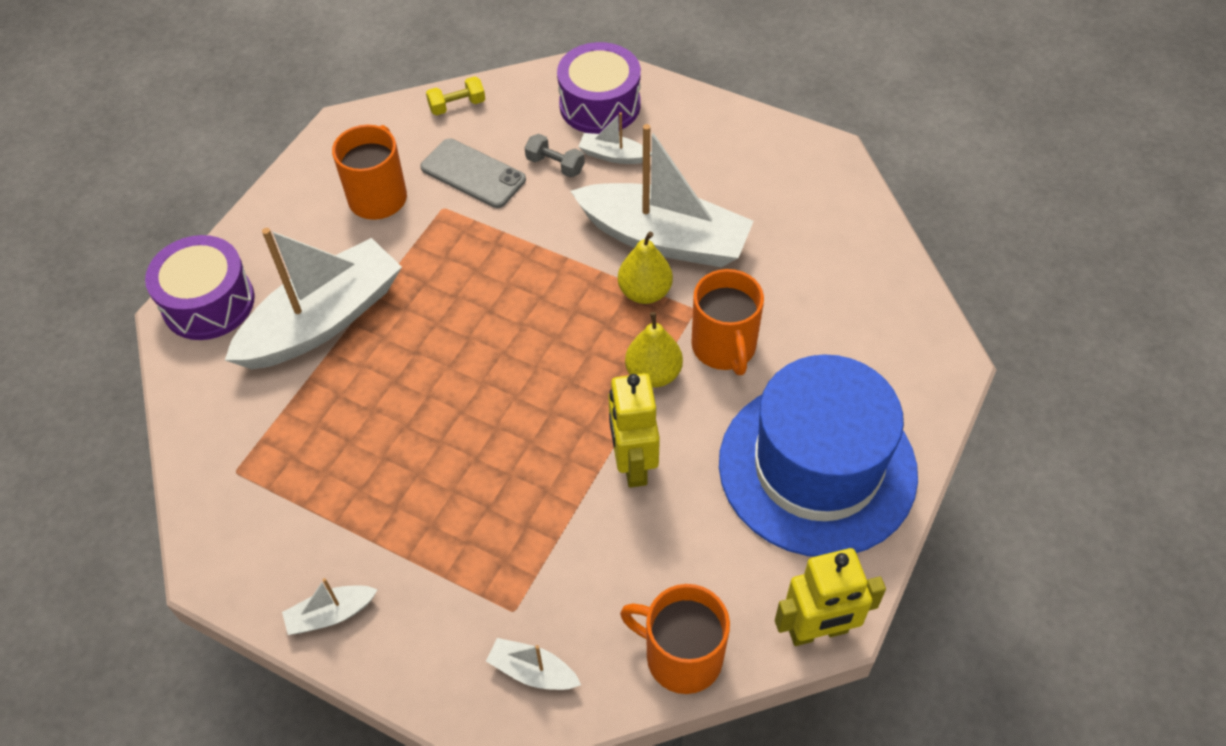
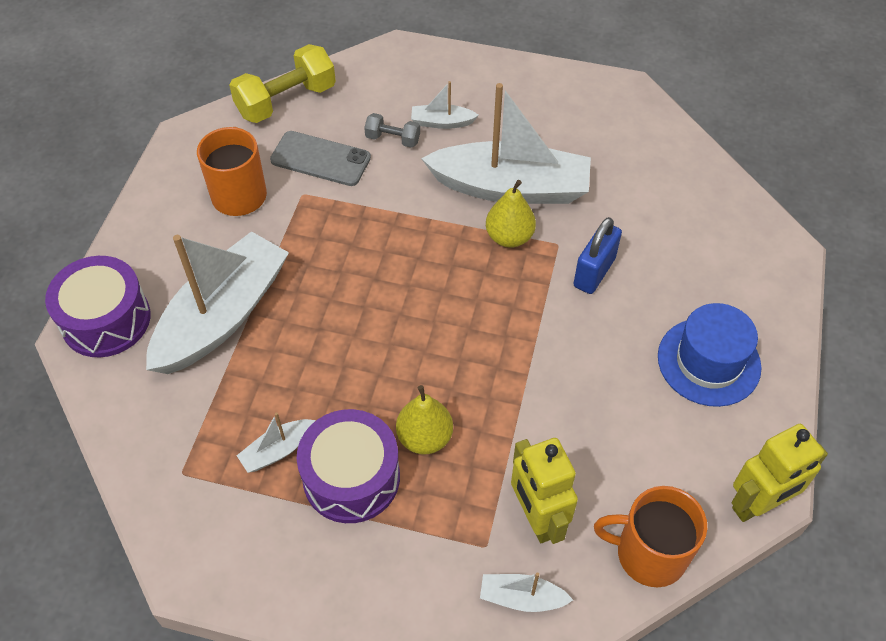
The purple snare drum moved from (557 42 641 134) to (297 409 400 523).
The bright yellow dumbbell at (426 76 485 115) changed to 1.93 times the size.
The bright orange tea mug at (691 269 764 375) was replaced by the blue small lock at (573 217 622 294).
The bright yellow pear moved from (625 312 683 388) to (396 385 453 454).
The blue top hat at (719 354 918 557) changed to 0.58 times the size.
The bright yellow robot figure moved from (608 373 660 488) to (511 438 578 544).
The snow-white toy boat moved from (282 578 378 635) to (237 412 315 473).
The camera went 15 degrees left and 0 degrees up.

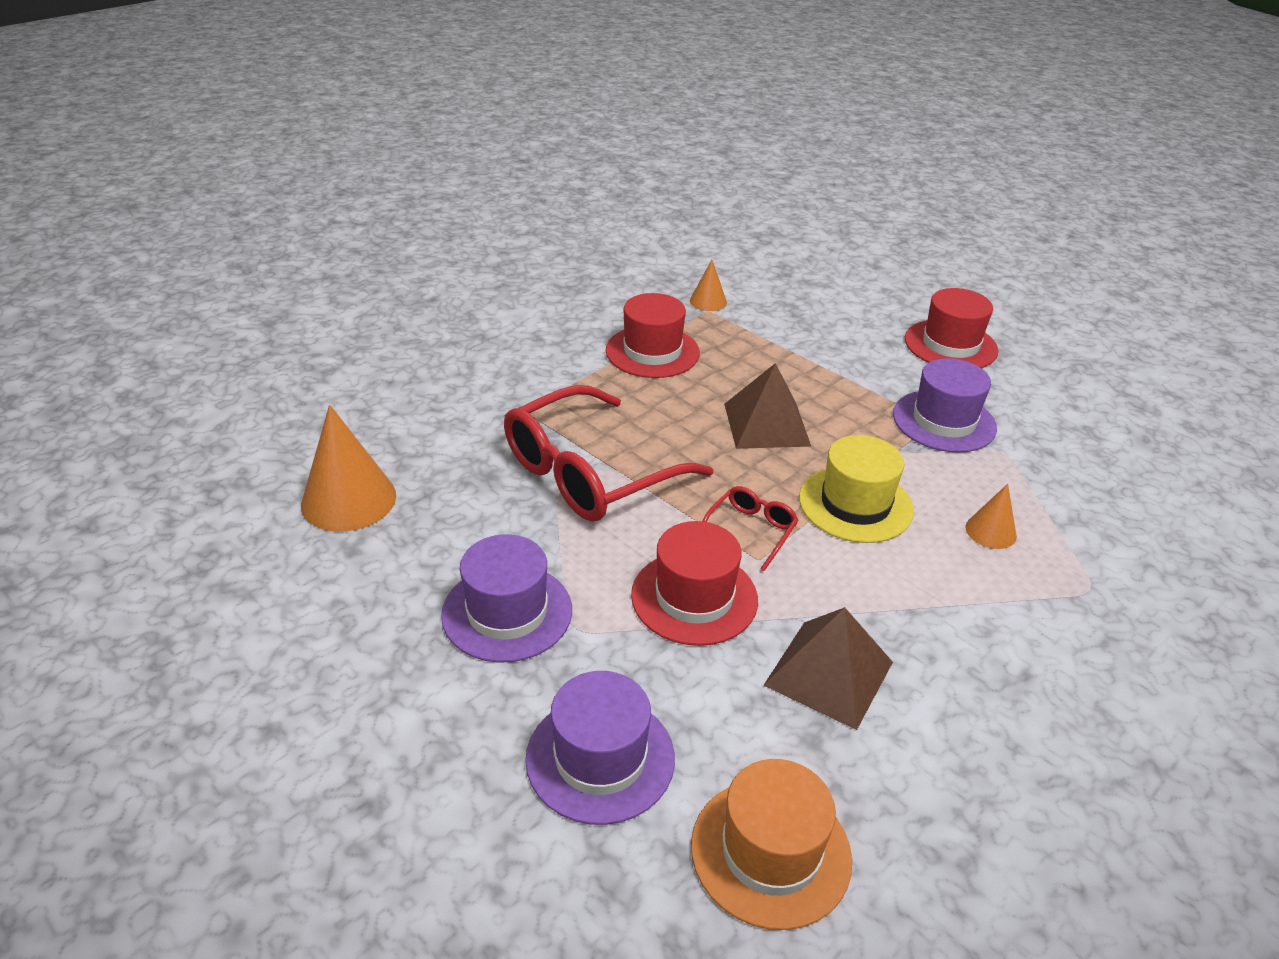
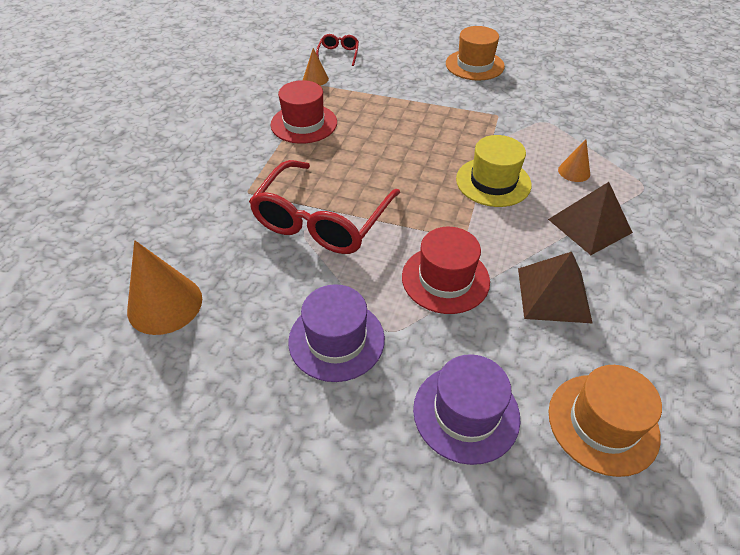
The red top hat at (905 288 999 368) became the bright orange top hat at (446 26 505 81).
The purple top hat at (893 358 997 452) disappeared.
The brown solid pyramid moved from (724 363 811 449) to (548 182 633 255).
The red glasses moved from (702 486 798 571) to (316 34 359 66).
The camera went 25 degrees left and 10 degrees up.

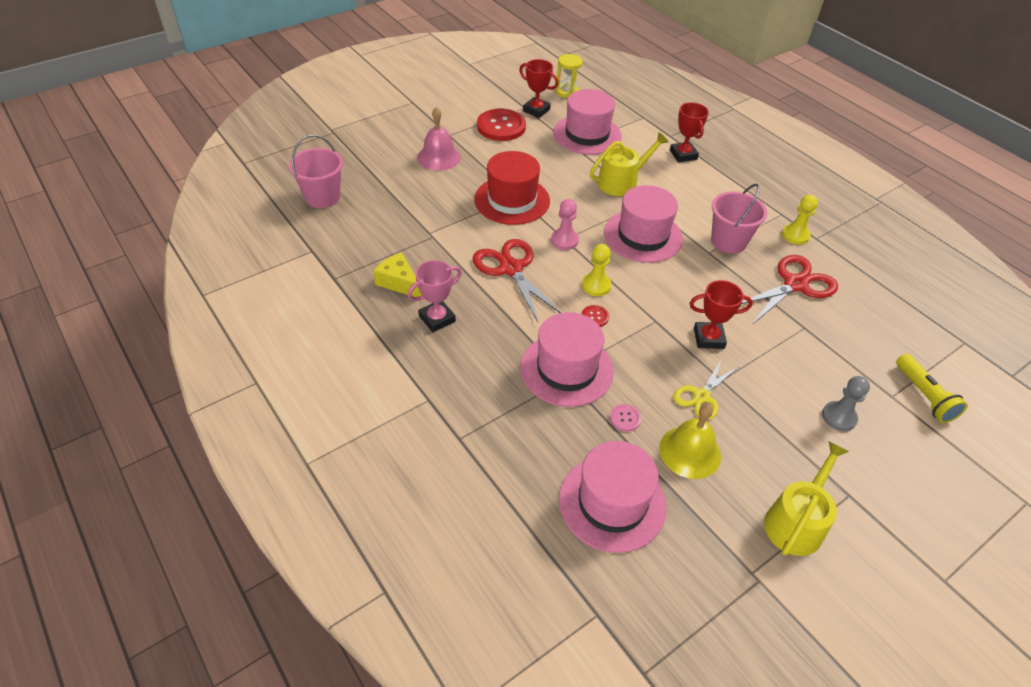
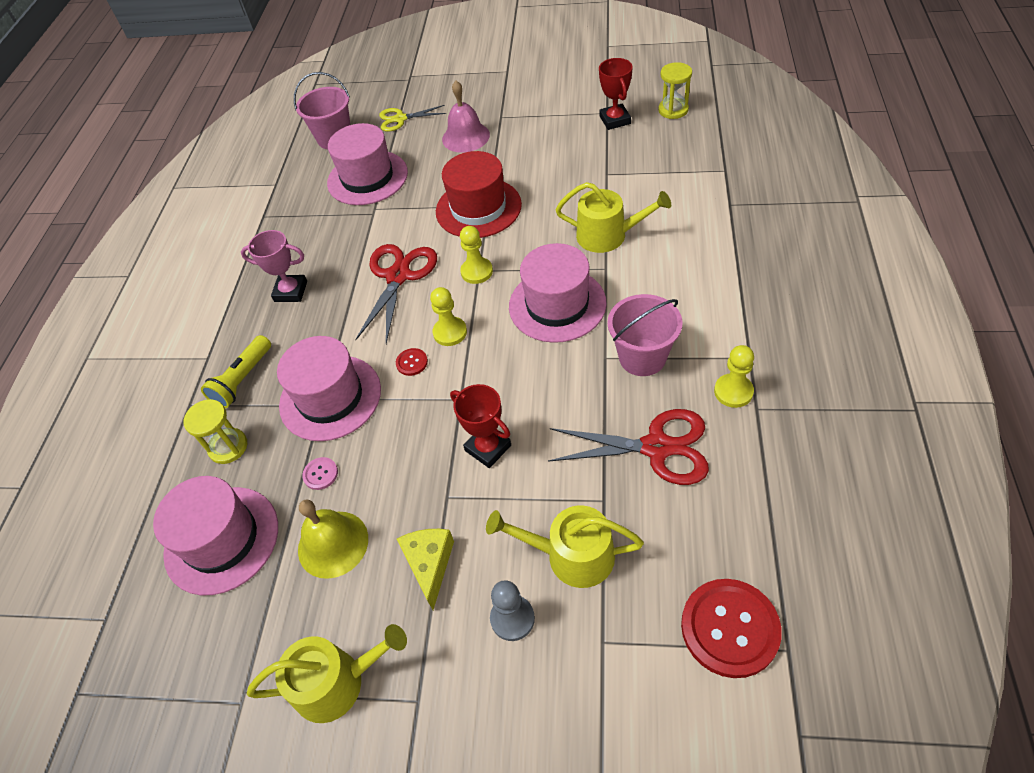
The rosy top hat moved from (553 89 622 155) to (327 123 408 205).
The red prize cup at (670 102 709 162) disappeared.
The red shirt button moved from (477 109 526 141) to (681 579 782 678).
The rosy game pawn at (551 199 579 250) became the bright yellow game pawn at (460 226 493 284).
The bright yellow piece of cheese moved from (373 252 422 297) to (397 529 454 610).
The bright yellow torch moved from (896 354 968 423) to (201 335 271 408).
The bright yellow shears moved from (673 359 738 420) to (379 105 446 132).
The bright yellow hourglass at (183 399 247 464) appeared.
The bright yellow watering can at (486 505 644 588) appeared.
The camera went 50 degrees right and 5 degrees up.

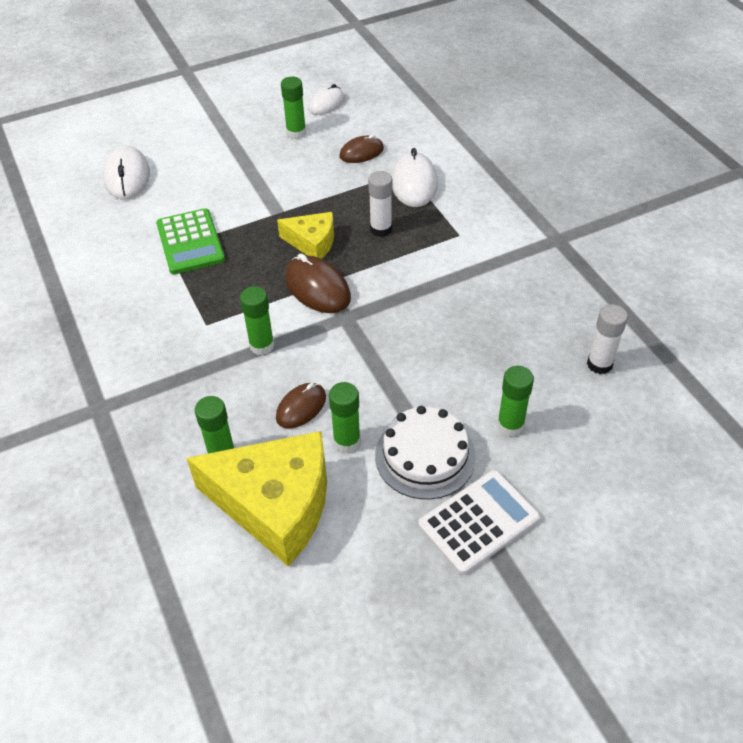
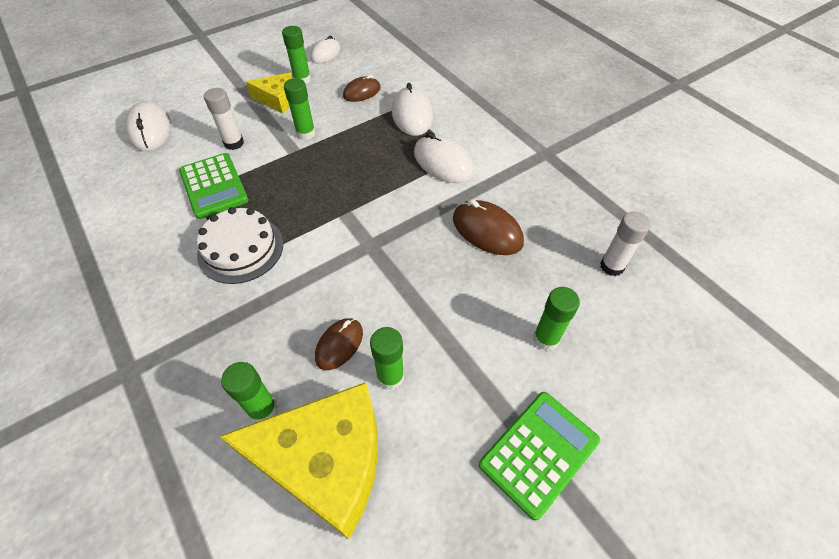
The snow-white stick of glue moved from (368 171 393 237) to (204 88 244 150).
The bright yellow piece of cheese moved from (277 212 334 259) to (246 73 292 114).
The brown computer mouse moved from (285 253 351 313) to (453 199 524 255).
The green stick of glue moved from (240 286 274 355) to (284 78 316 140).
The snow-white gateau moved from (375 406 476 499) to (197 207 283 284).
The snow-white adding machine at (418 470 540 575) became the green adding machine at (479 392 600 521).
The snow-white computer mouse at (414 132 474 183) appeared.
The camera went 10 degrees left and 5 degrees up.

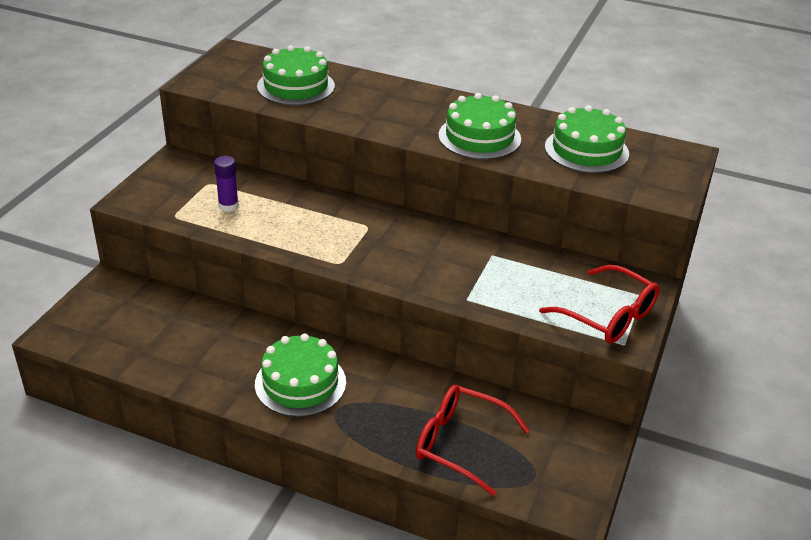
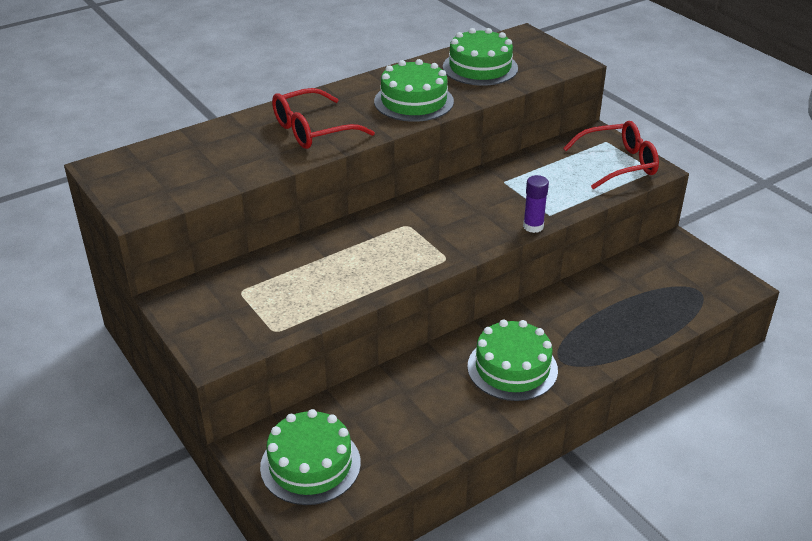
The green gateau moved from (257 45 335 105) to (260 409 361 505).
The purple stick of glue moved from (214 156 239 212) to (523 175 549 233).
The red glasses moved from (416 385 530 496) to (272 88 375 149).
The camera went 55 degrees left and 0 degrees up.

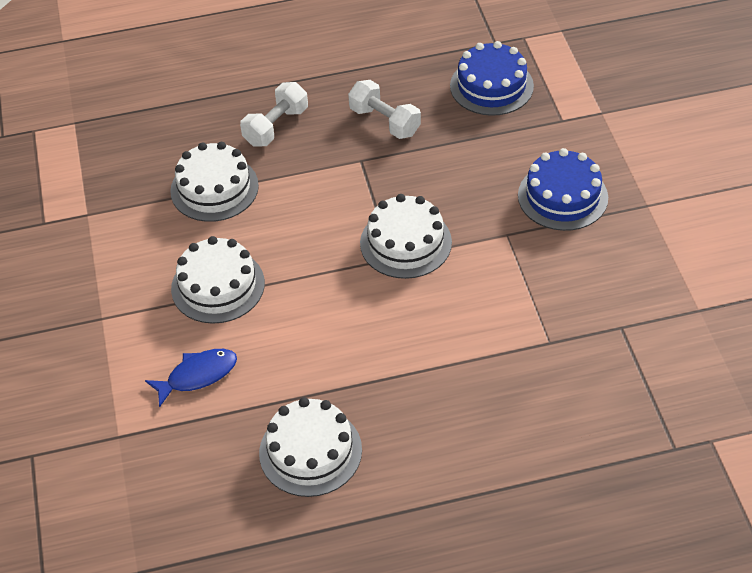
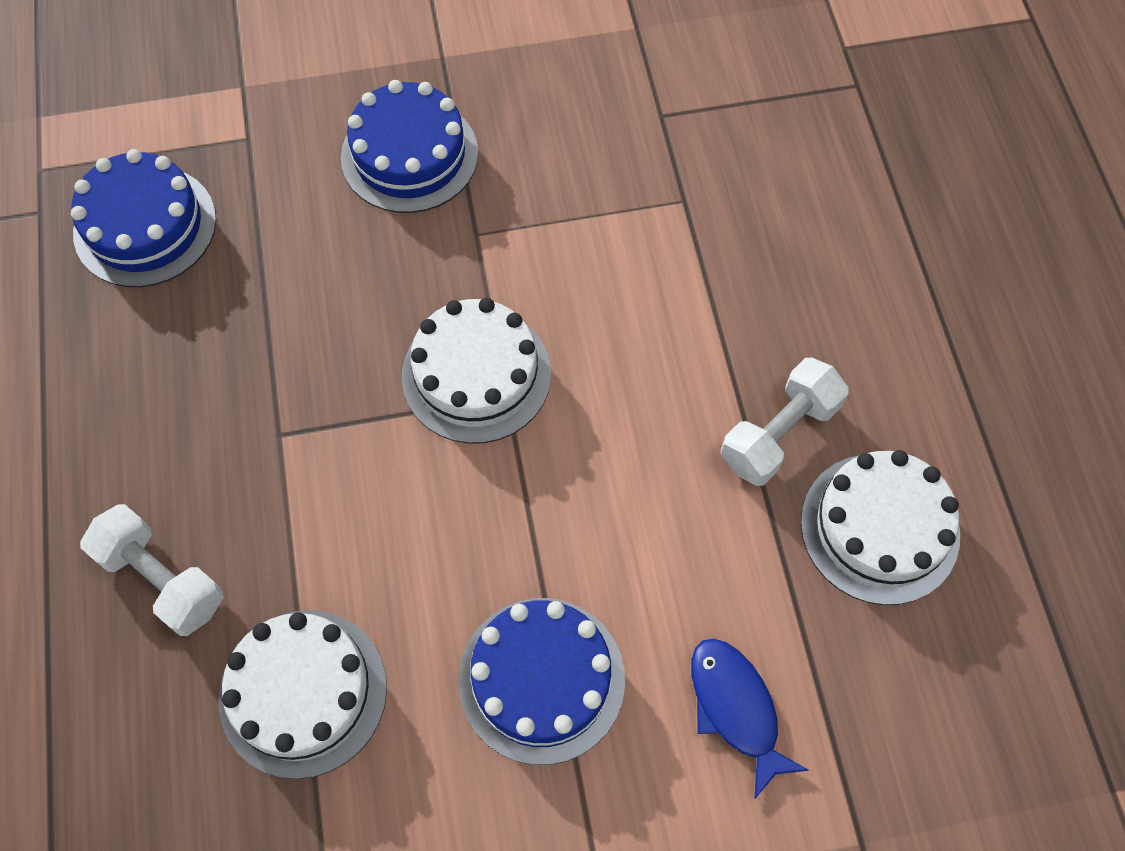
The snow-white dumbbell moved from (348 80 421 139) to (721 358 849 486).
The snow-white gateau at (171 236 265 324) became the blue gateau at (459 598 625 765).
The camera went 90 degrees left and 15 degrees up.

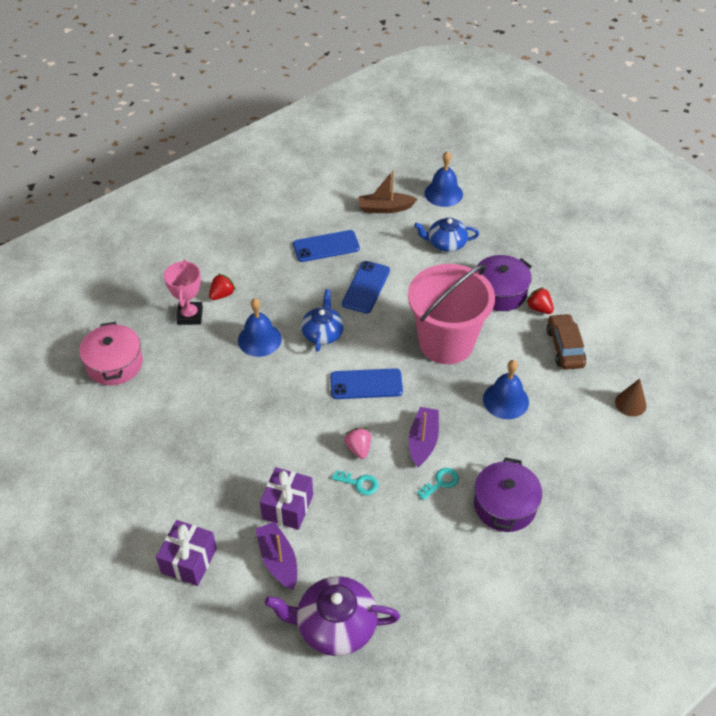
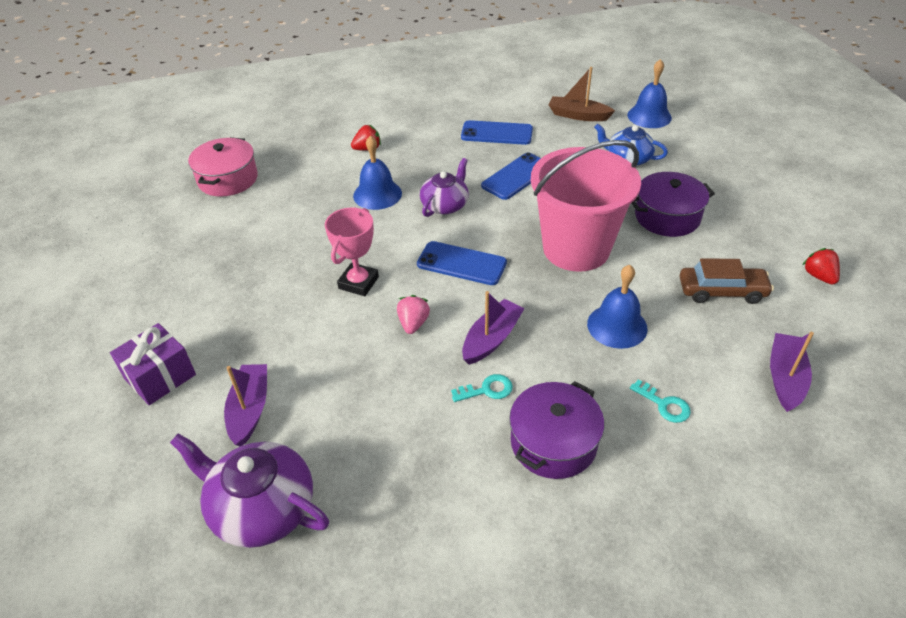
The rosy prize cup moved from (164 260 203 325) to (325 208 379 296).
The red strawberry moved from (526 287 554 314) to (803 248 840 285).
The blue teapot at (301 289 344 352) became the purple teapot at (420 158 469 217).
The brown toy car at (547 313 586 370) turned 75 degrees clockwise.
The brown solid cone at (615 379 646 417) was replaced by the purple toy boat at (770 332 814 412).
The purple gift at (260 467 313 530) disappeared.
The teal door key moved from (332 470 379 495) to (630 379 691 423).
The camera went 25 degrees right and 5 degrees down.

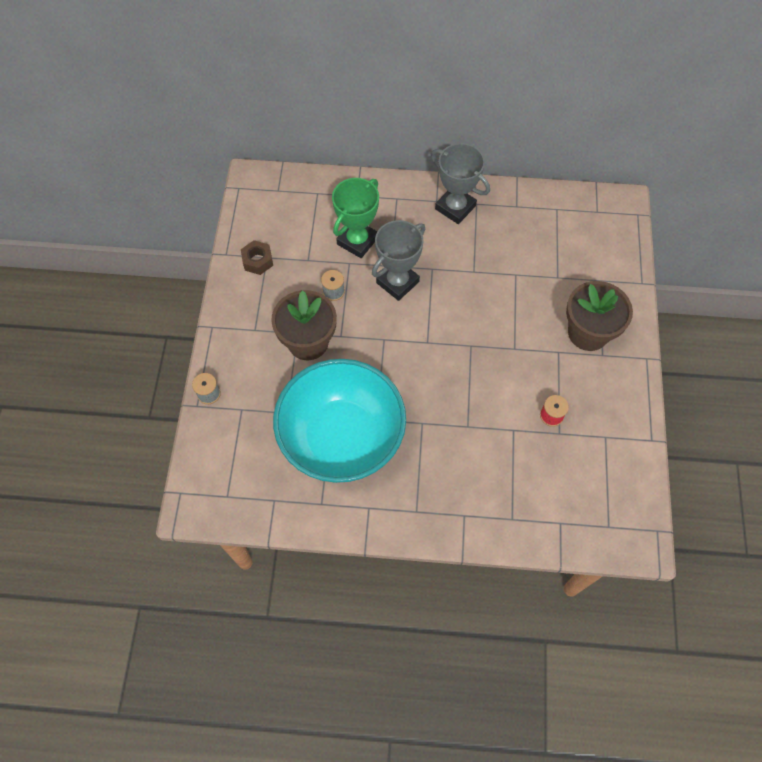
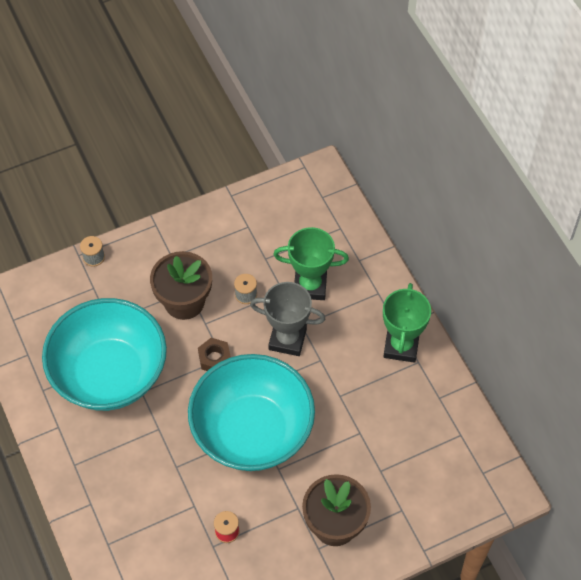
The gray prize cup at (431 143 490 224) became the green prize cup at (383 283 431 363).
The brown hexagon nut moved from (241 240 273 275) to (198 338 231 371).
The teal serving bowl at (188 354 315 471) appeared.
The camera went 60 degrees right and 5 degrees down.

